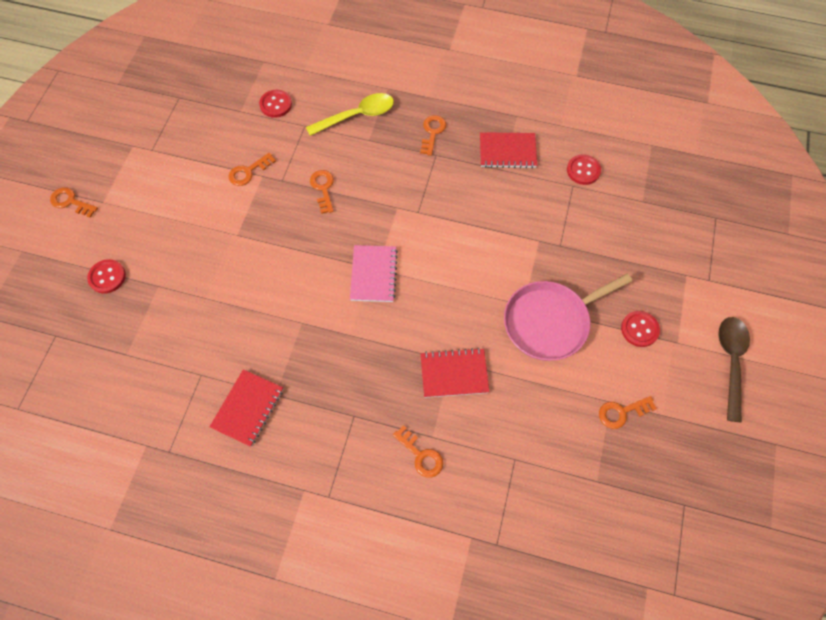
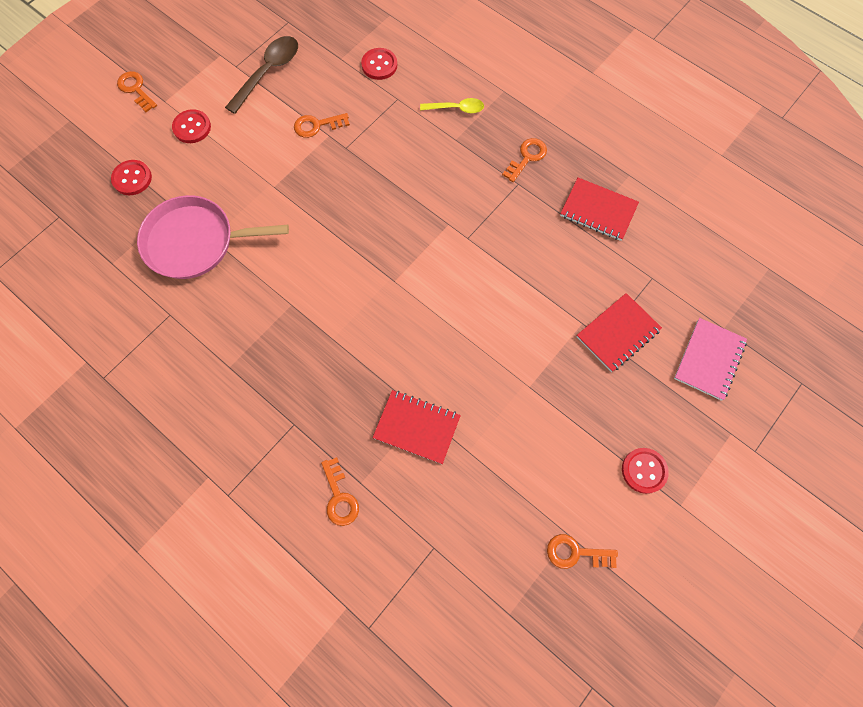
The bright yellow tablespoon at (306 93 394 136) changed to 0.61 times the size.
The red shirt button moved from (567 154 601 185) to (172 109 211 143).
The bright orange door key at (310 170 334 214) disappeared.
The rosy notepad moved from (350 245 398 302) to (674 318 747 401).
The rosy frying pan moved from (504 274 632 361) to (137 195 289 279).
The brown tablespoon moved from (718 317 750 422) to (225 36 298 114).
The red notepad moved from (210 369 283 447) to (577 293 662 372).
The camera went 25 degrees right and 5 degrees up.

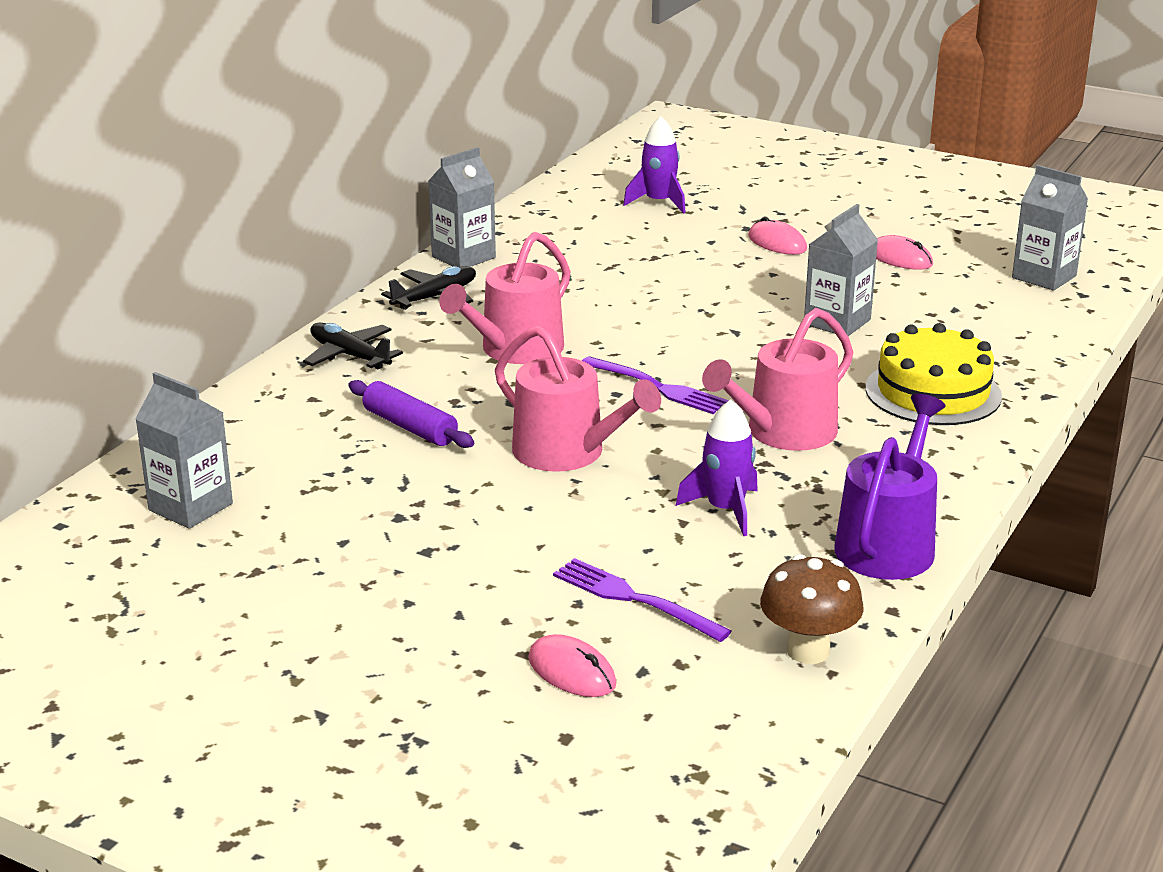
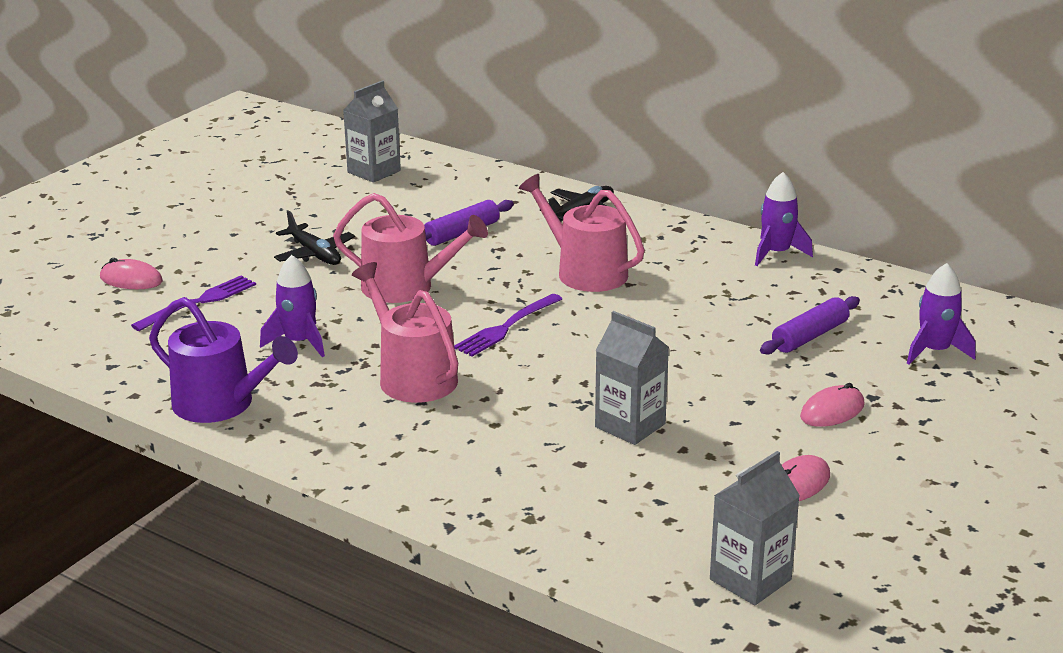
The gray juice carton at (428 147 496 267) was replaced by the purple spaceship at (755 172 813 266).
The ebony aeroplane moved from (381 266 476 310) to (274 210 355 265).
The bright yellow gateau at (865 323 1002 425) disappeared.
The rosy watering can at (495 326 661 472) turned 120 degrees counterclockwise.
The brown toadstool at (760 554 864 664) disappeared.
The rosy computer mouse at (528 634 616 697) turned 60 degrees clockwise.
The purple dough roller at (760 296 860 354) appeared.
The camera went 95 degrees right and 0 degrees up.

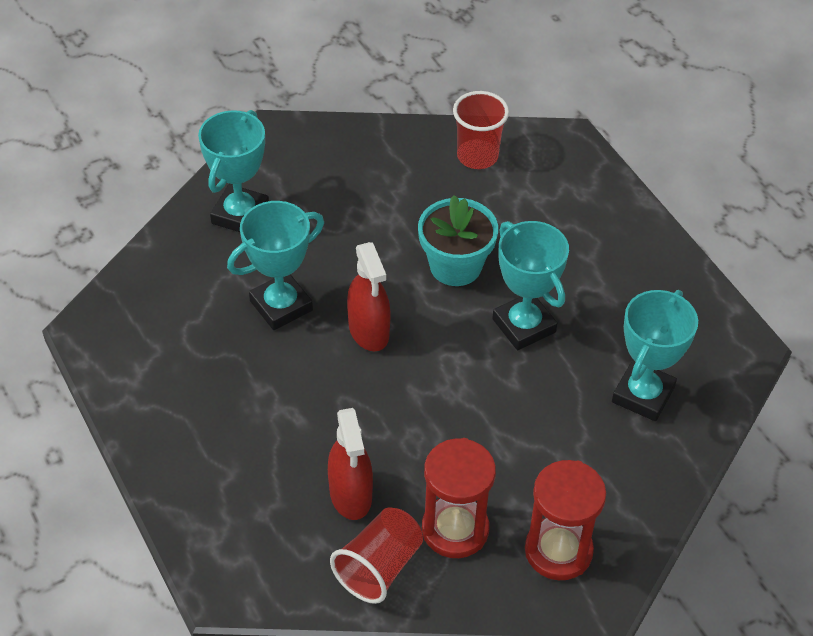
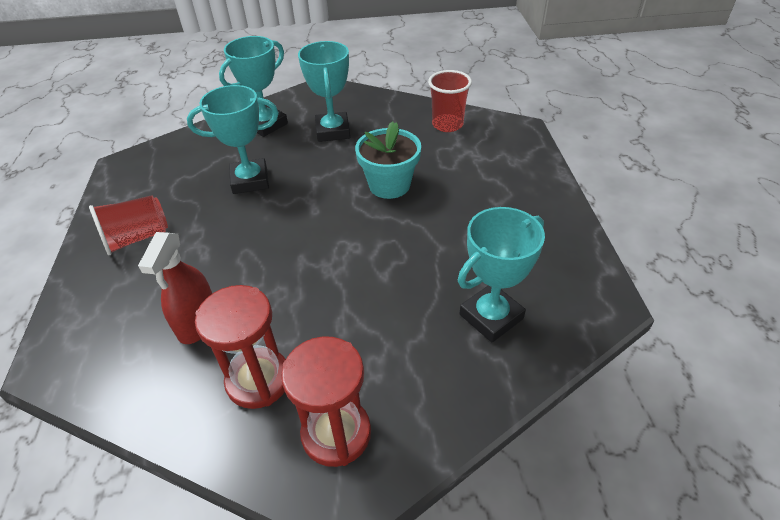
The teal prize cup moved from (492 221 569 350) to (298 41 350 142).
The red spray cleaner at (347 242 391 351) disappeared.
The red cup moved from (330 507 423 604) to (89 195 168 255).
The camera went 25 degrees right and 5 degrees down.

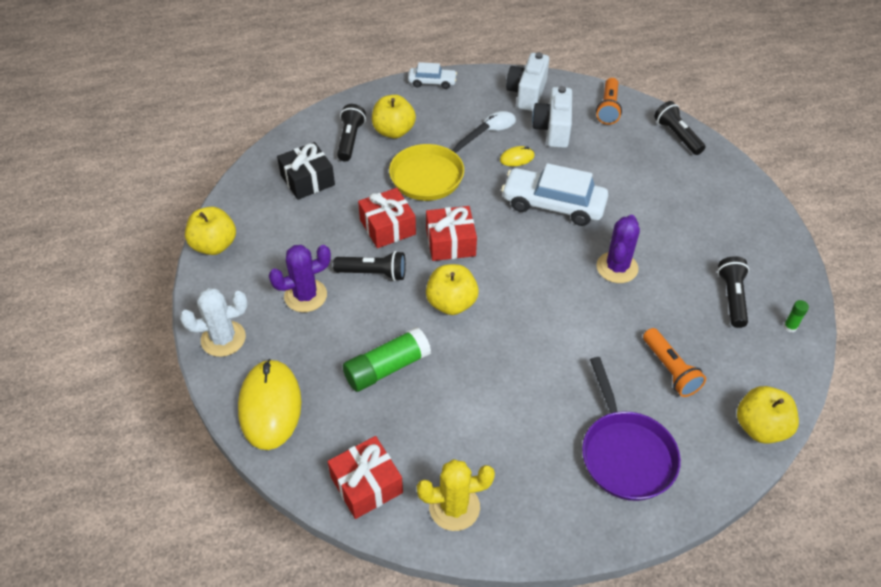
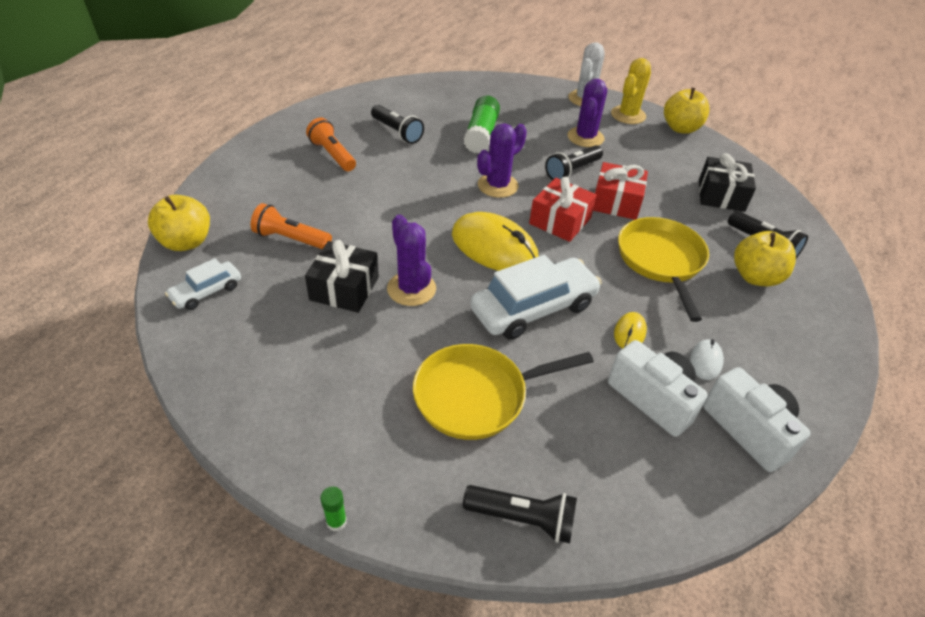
The snow-white toy car moved from (408 62 457 89) to (165 258 241 310).
The bright orange torch moved from (596 78 622 125) to (306 118 356 171).
The ebony torch moved from (717 256 749 328) to (371 105 424 144).
The bright yellow apple fruit at (426 264 479 315) was replaced by the purple prickly plant at (477 123 527 198).
The green stick of glue moved from (783 300 809 332) to (320 486 347 531).
The purple frying pan at (582 357 681 501) disappeared.
The bright yellow computer mouse moved from (238 359 302 450) to (452 212 539 271).
The red gift at (327 436 403 519) disappeared.
The bright yellow prickly plant moved from (417 459 495 531) to (611 58 651 124).
The ebony gift at (305 240 379 313) appeared.
The bright yellow frying pan at (413 344 594 440) appeared.
The camera went 130 degrees right and 5 degrees down.

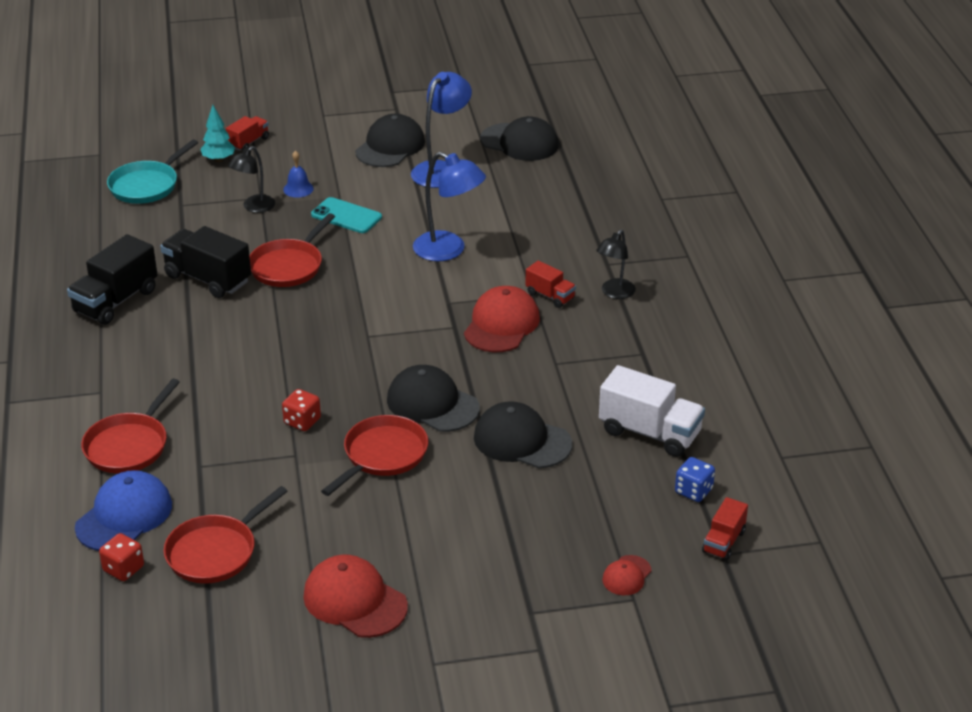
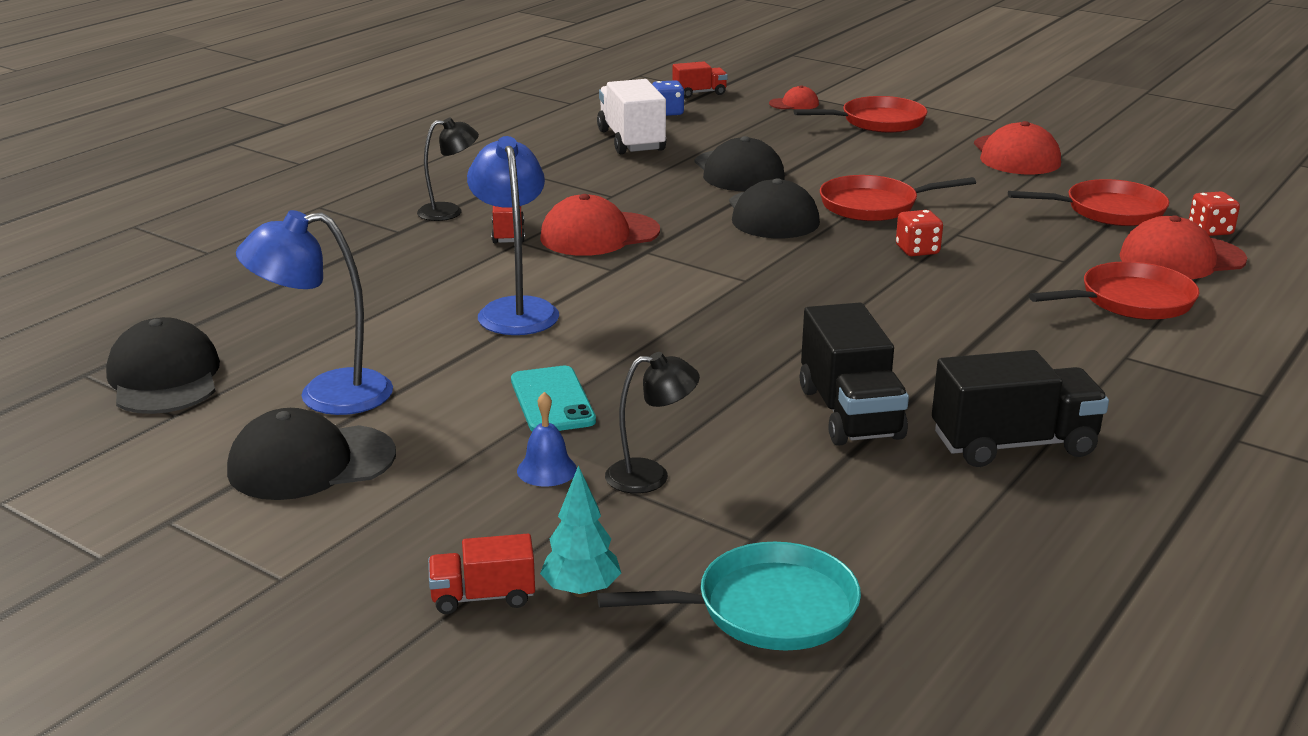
The red frying pan moved from (250 213 335 287) to (794 96 927 133).
The blue baseball cap at (75 470 172 551) became the red baseball cap at (1119 215 1247 279).
The camera went 135 degrees left and 10 degrees down.

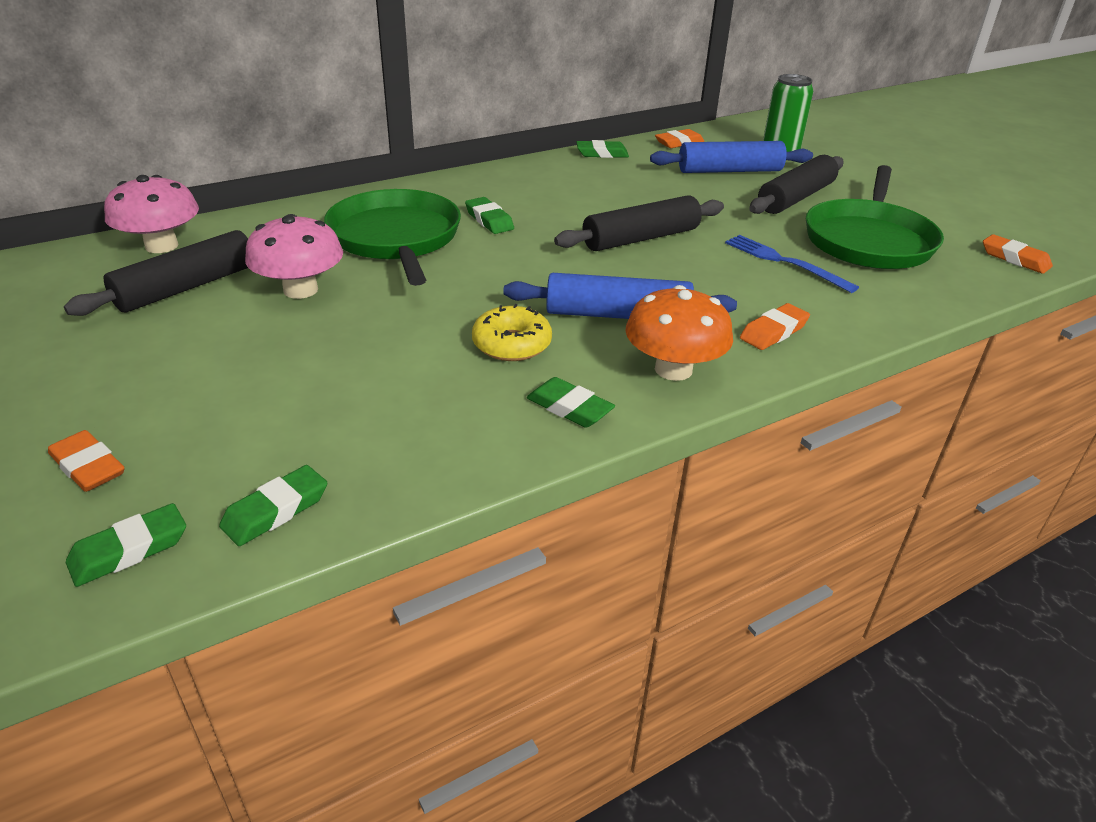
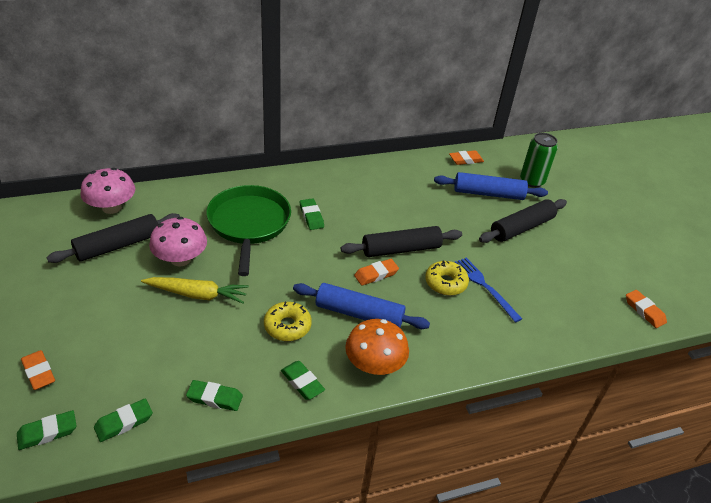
The green eraser moved from (576 140 629 158) to (186 380 243 411).
The green frying pan at (806 165 944 269) disappeared.
The bright orange eraser moved from (740 303 810 350) to (354 259 399 286).
The bright yellow donut at (425 260 469 296) appeared.
The bright yellow root vegetable at (141 277 249 304) appeared.
The camera went 10 degrees right and 5 degrees up.

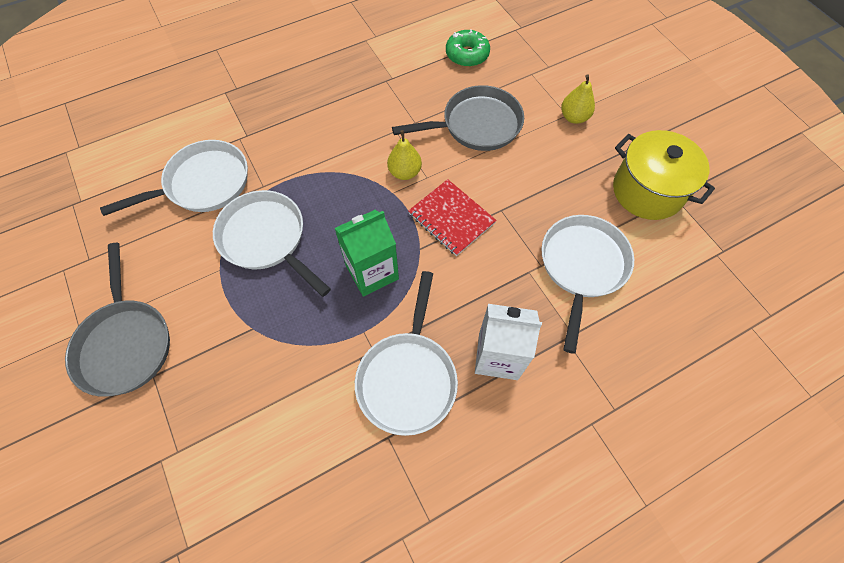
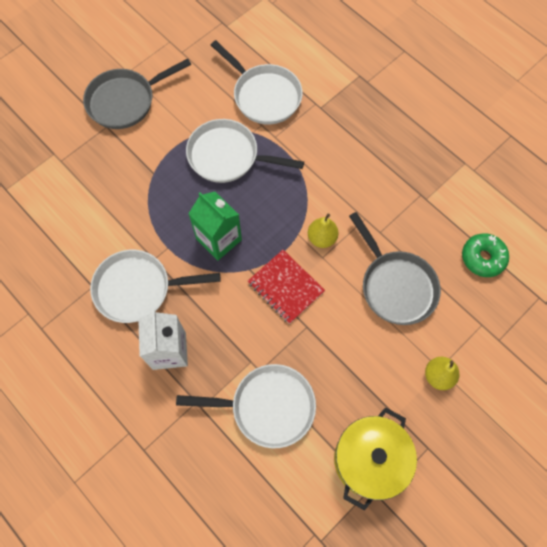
The red notepad at (408 179 497 256) turned 75 degrees counterclockwise.
The snow-white frying pan at (213 190 331 297) turned 105 degrees counterclockwise.
The camera went 75 degrees right and 5 degrees up.

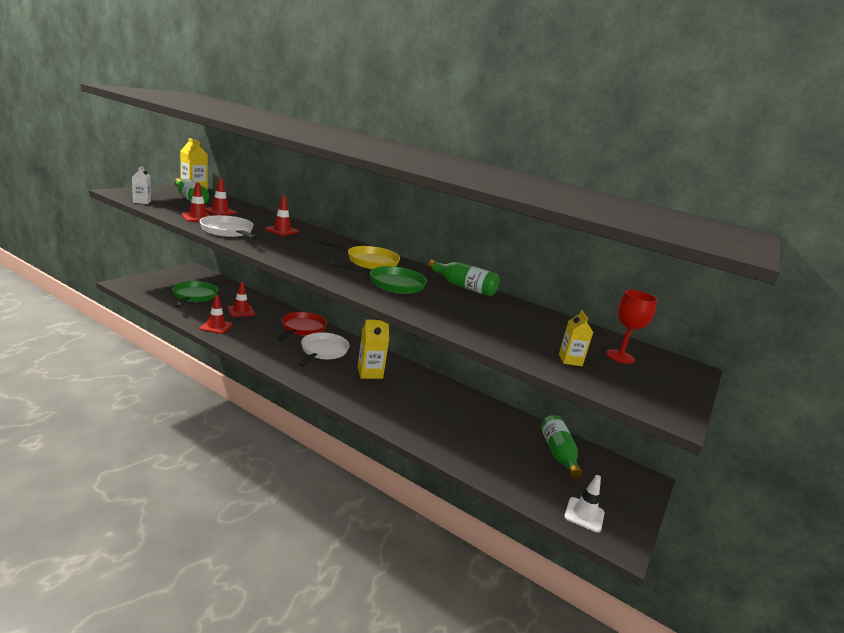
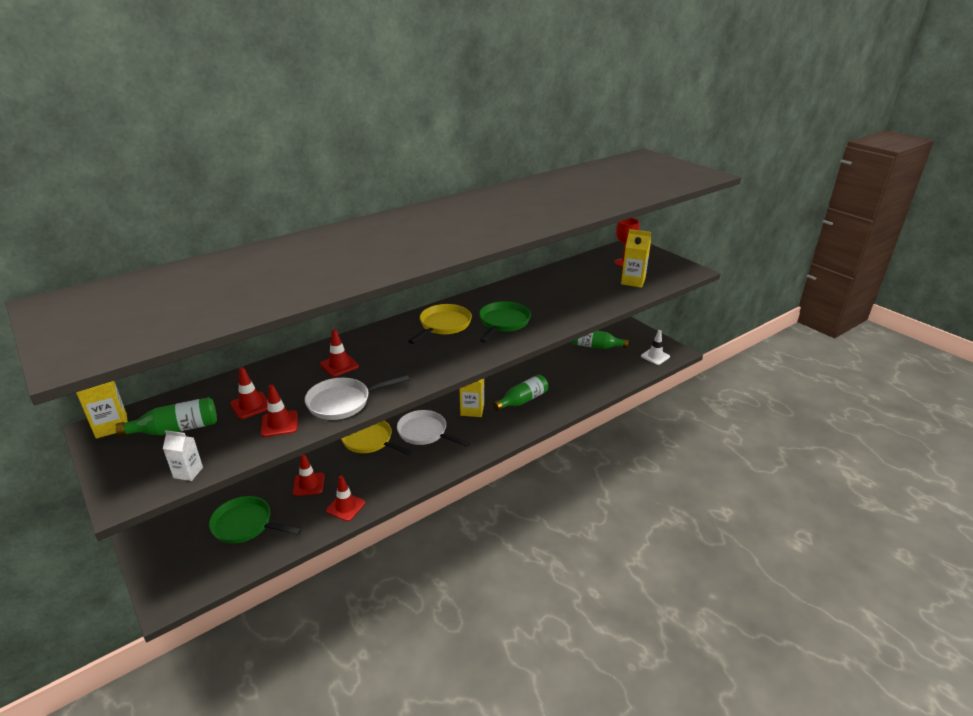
The green drink bottle moved from (427 260 500 296) to (493 374 548 411).
The bright yellow juice carton at (559 310 593 366) changed to 1.59 times the size.
The red frying pan at (277 312 327 341) became the bright yellow frying pan at (341 421 413 456).
The camera went 65 degrees left and 10 degrees up.

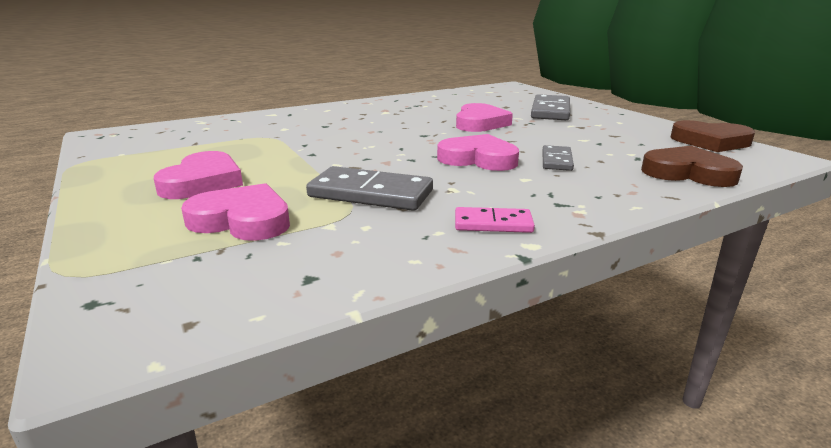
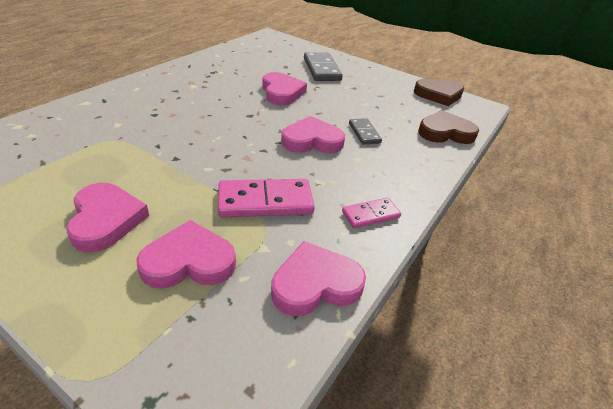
The gray domino at (306 166 433 211) became the rosy domino at (218 179 315 218).
The rosy heart at (271 241 366 316) appeared.
The camera went 30 degrees left and 15 degrees up.

